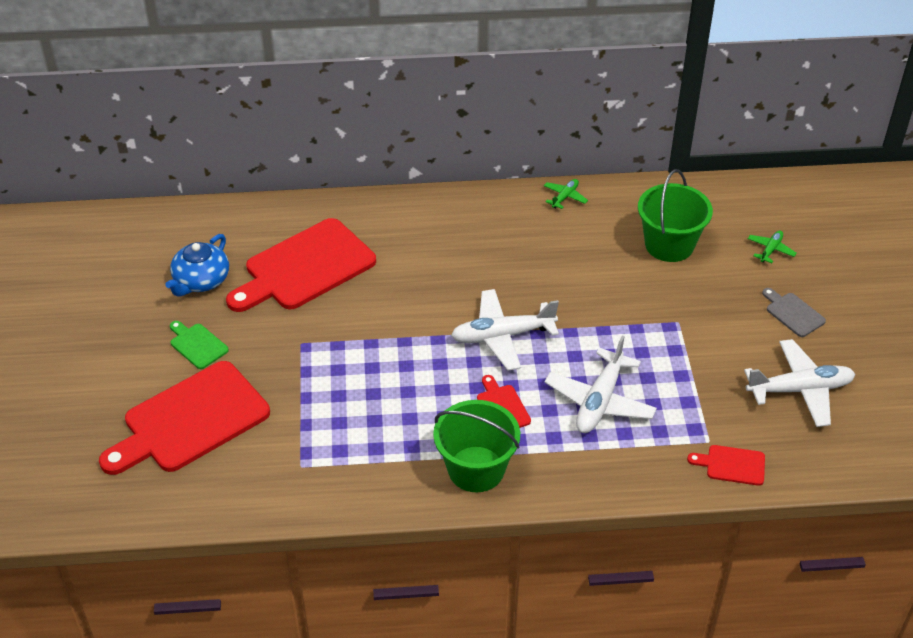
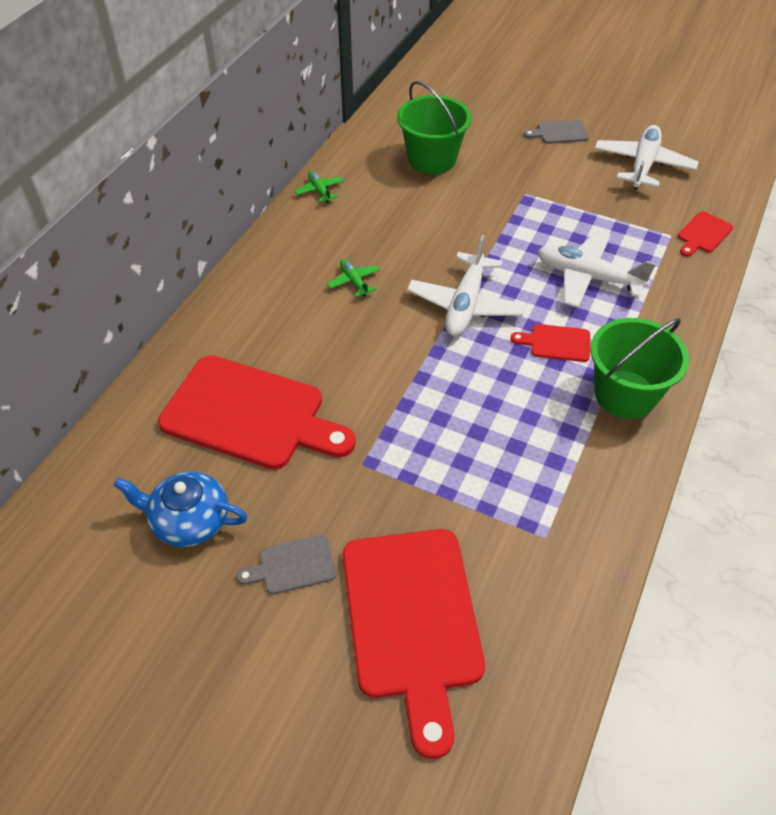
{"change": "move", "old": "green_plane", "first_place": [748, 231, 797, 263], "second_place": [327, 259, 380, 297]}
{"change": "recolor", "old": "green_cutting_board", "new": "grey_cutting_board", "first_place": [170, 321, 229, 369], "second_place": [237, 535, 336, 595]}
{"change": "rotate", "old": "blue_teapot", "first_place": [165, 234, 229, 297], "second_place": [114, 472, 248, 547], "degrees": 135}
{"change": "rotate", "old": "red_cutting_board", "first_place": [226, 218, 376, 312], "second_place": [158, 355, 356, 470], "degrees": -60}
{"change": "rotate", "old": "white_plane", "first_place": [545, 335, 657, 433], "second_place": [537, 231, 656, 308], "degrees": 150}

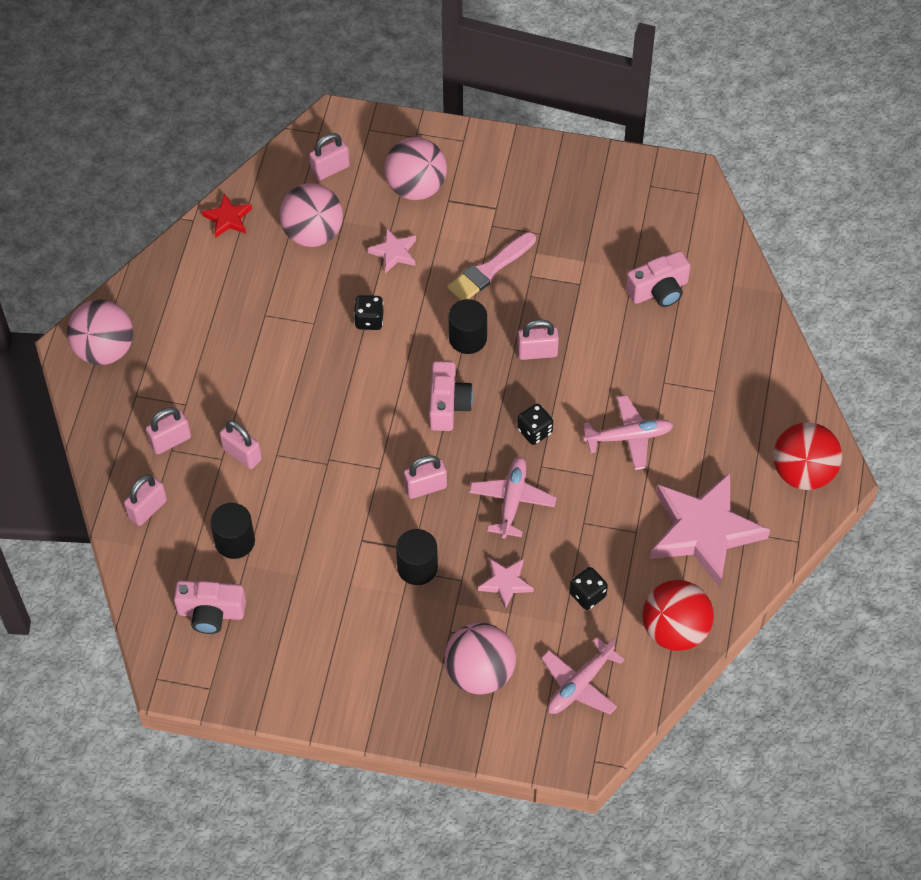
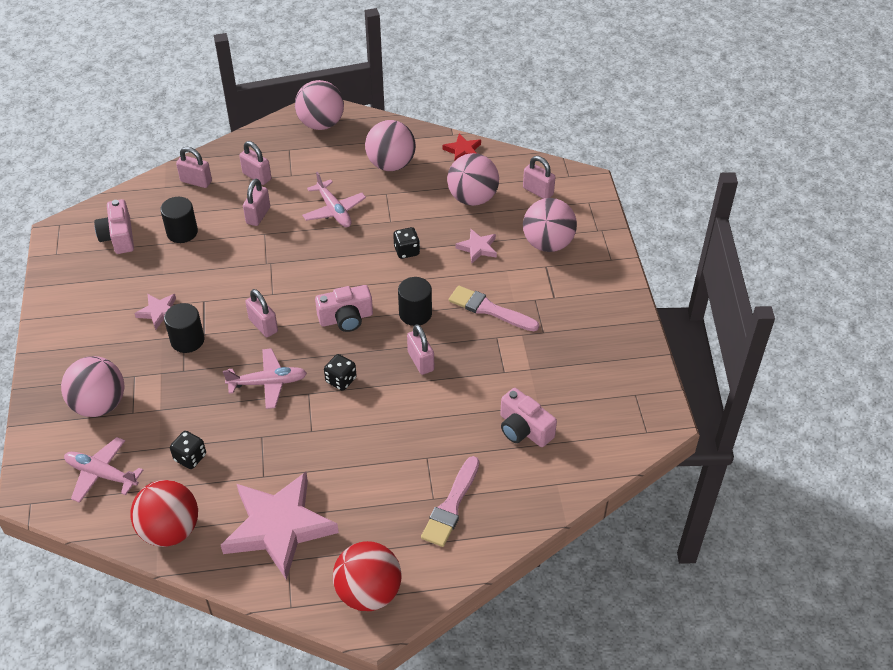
{"change": "insert", "new": "pink_ball", "second_place": [365, 120, 416, 171]}
{"change": "insert", "new": "pink_brush", "second_place": [421, 456, 479, 547]}
{"change": "move", "old": "pink_star", "first_place": [478, 558, 534, 610], "second_place": [134, 294, 176, 330]}
{"change": "move", "old": "pink_plane", "first_place": [583, 396, 673, 470], "second_place": [302, 172, 366, 227]}

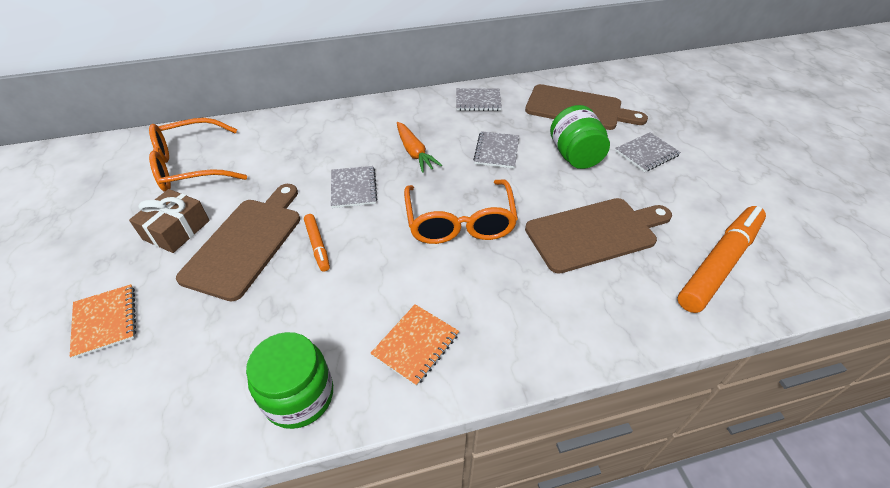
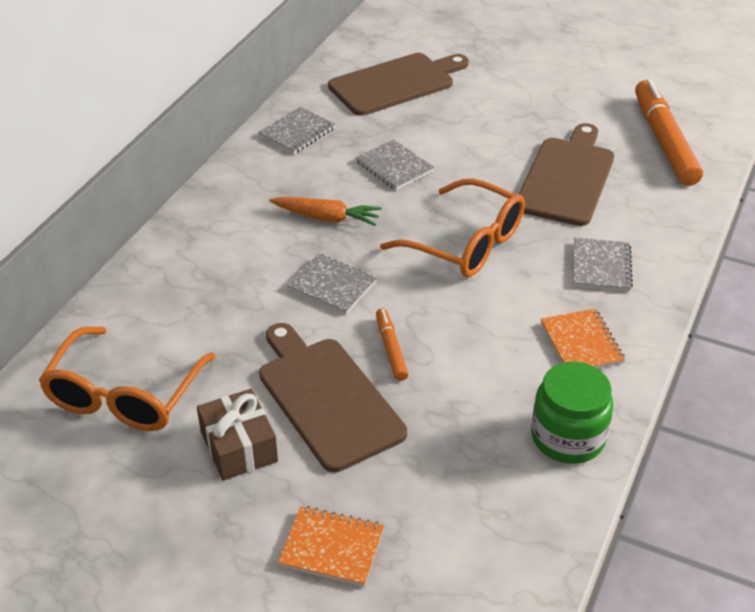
{"change": "delete", "old": "green_jar", "first_place": [550, 105, 610, 169]}
{"change": "move", "old": "grey_notebook", "first_place": [615, 132, 681, 172], "second_place": [573, 238, 633, 292]}
{"change": "rotate", "old": "orange_marker", "first_place": [304, 214, 330, 272], "second_place": [376, 308, 409, 381], "degrees": -120}

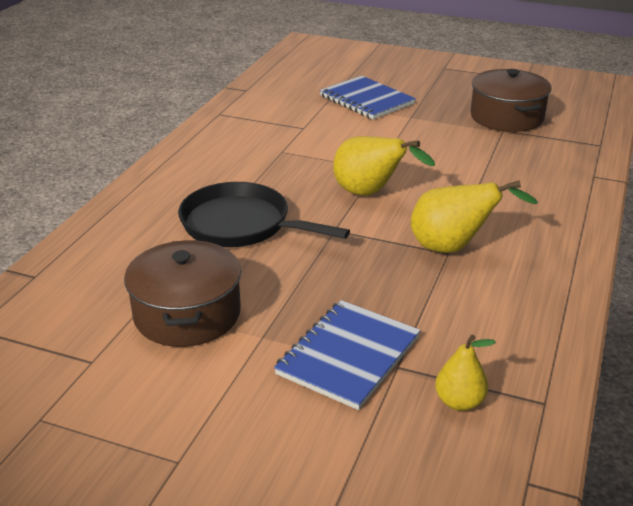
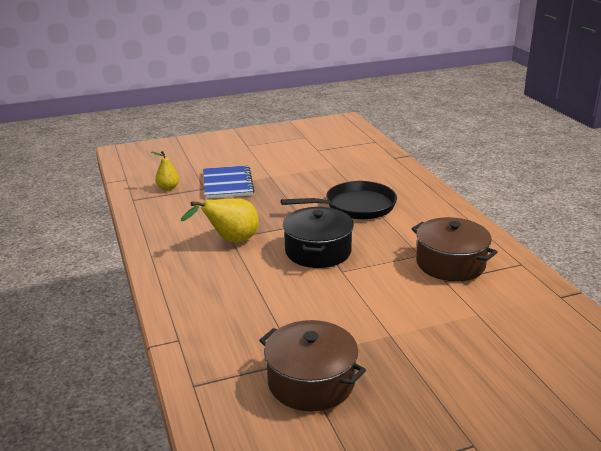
{"change": "delete", "old": "blue_notebook", "first_place": [320, 76, 416, 119]}
{"change": "move", "old": "brown_pot", "first_place": [124, 240, 241, 347], "second_place": [412, 217, 498, 281]}
{"change": "replace", "old": "yellow_pear", "new": "black_pot", "first_place": [333, 136, 435, 196], "second_place": [283, 207, 354, 268]}

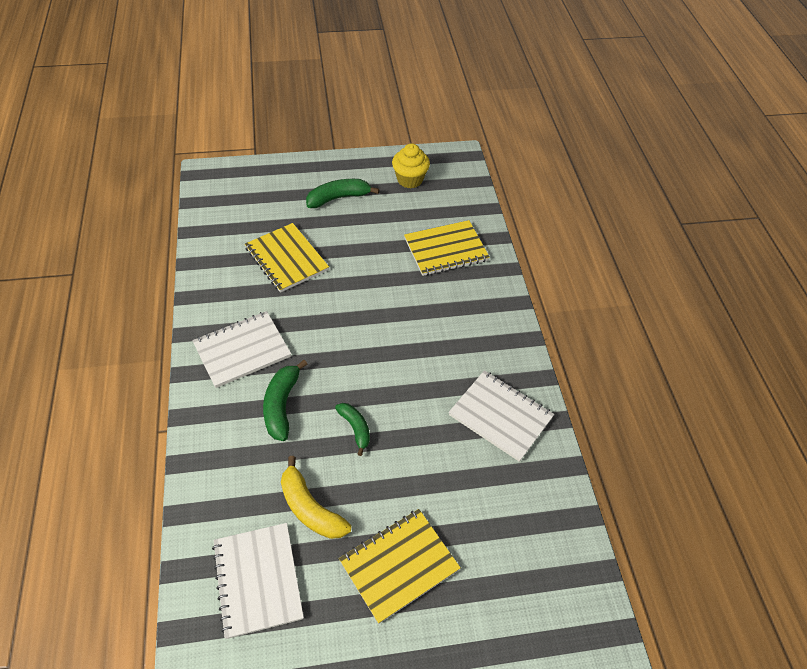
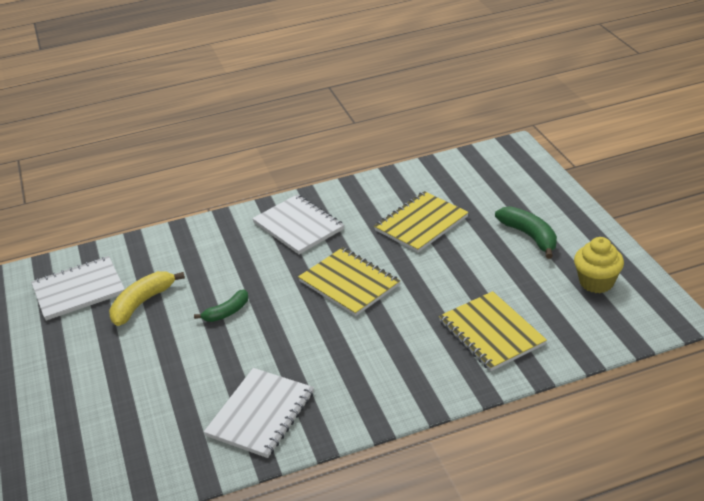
{"change": "delete", "old": "green_banana", "first_place": [263, 360, 307, 441]}
{"change": "move", "old": "yellow_notebook", "first_place": [339, 509, 460, 624], "second_place": [298, 247, 400, 316]}

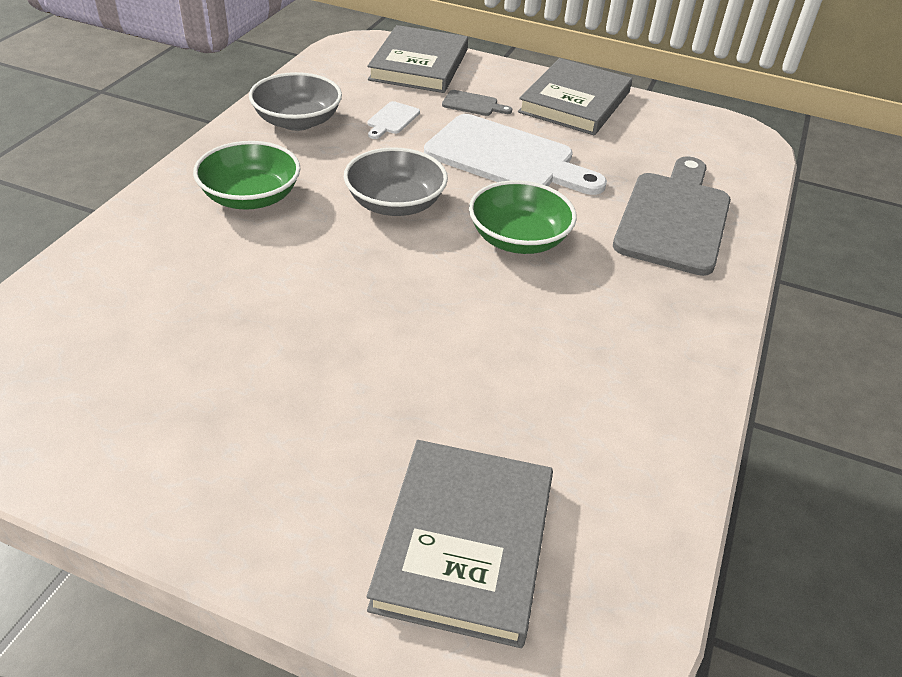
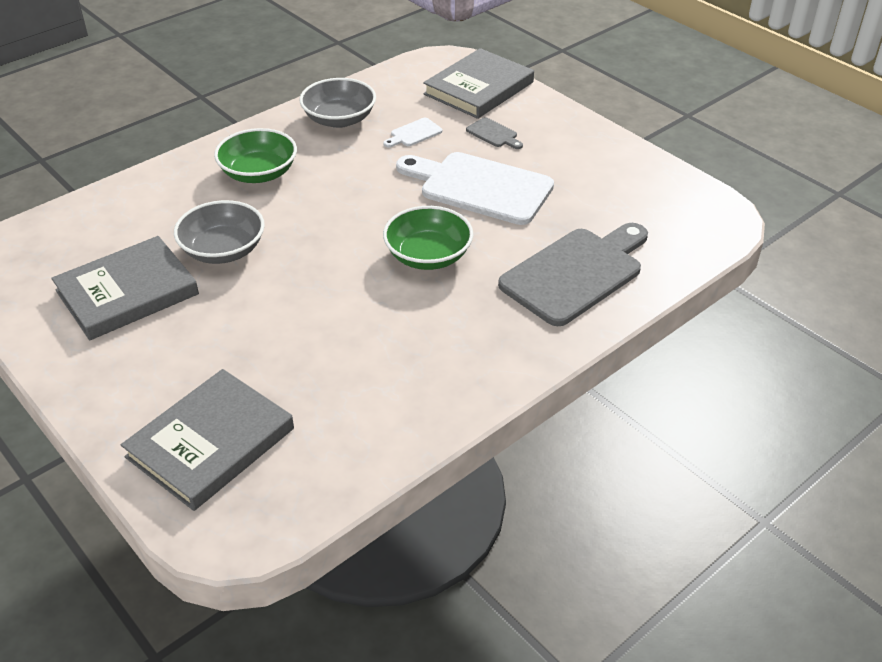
{"change": "move", "old": "grey_bowl", "first_place": [344, 147, 448, 216], "second_place": [174, 200, 265, 264]}
{"change": "move", "old": "grey_book", "first_place": [518, 58, 632, 135], "second_place": [51, 236, 199, 340]}
{"change": "rotate", "old": "white_cutting_board", "first_place": [424, 114, 607, 195], "second_place": [396, 152, 554, 225], "degrees": 150}

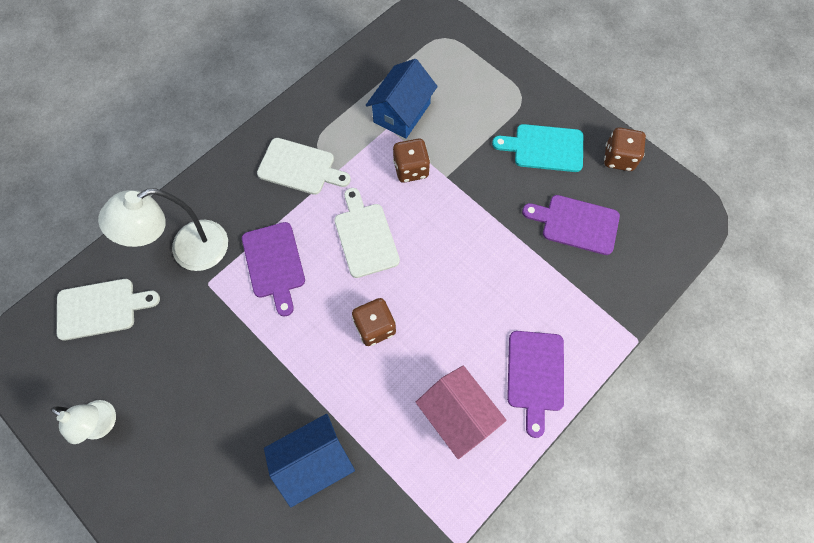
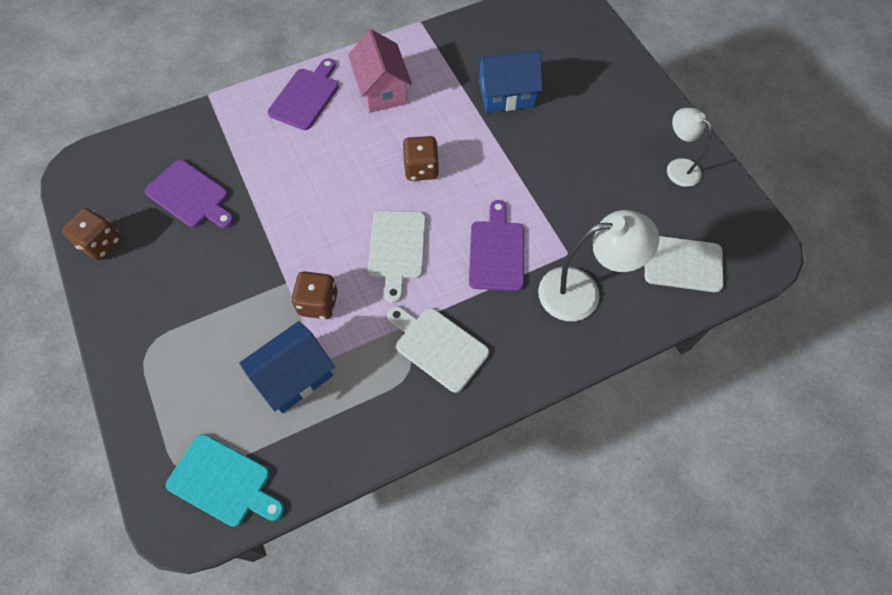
{"change": "move", "old": "turquoise_cutting_board", "first_place": [492, 124, 583, 172], "second_place": [166, 434, 284, 527]}

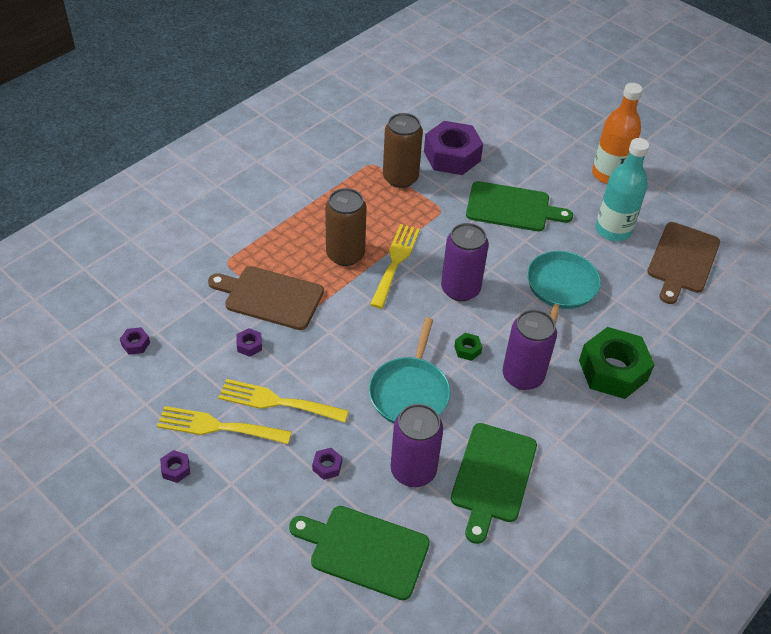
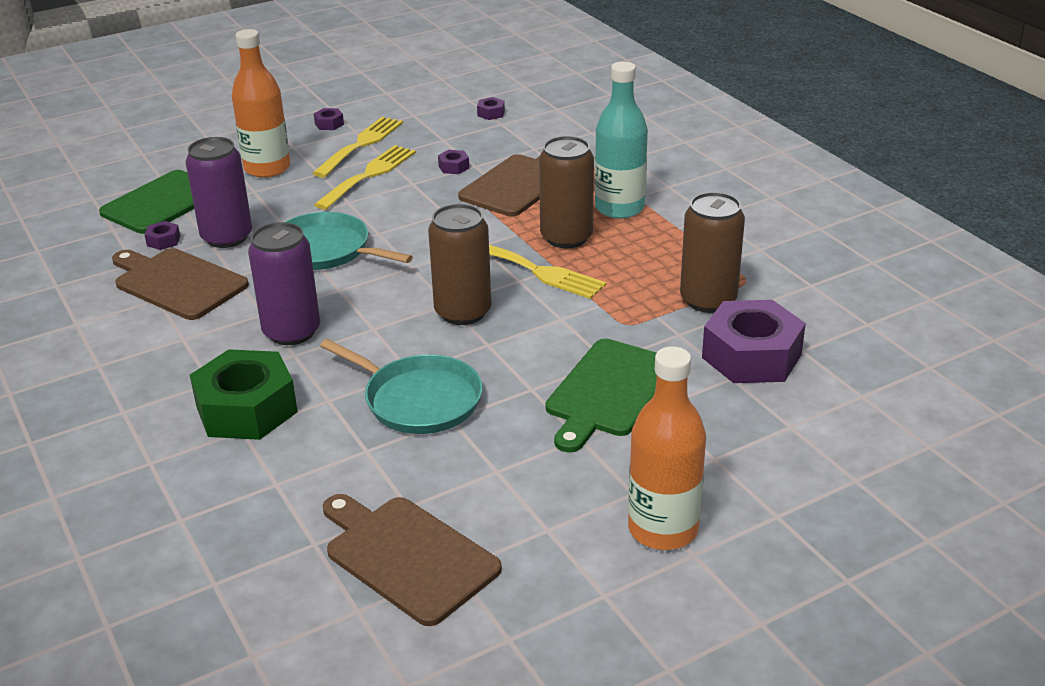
{"change": "delete", "old": "green_nut", "first_place": [454, 333, 482, 361]}
{"change": "insert", "new": "orange_bottle", "second_place": [232, 29, 290, 178]}
{"change": "move", "old": "purple_nut", "first_place": [312, 448, 342, 480], "second_place": [144, 221, 180, 250]}
{"change": "move", "old": "turquoise_bottle", "first_place": [596, 138, 649, 241], "second_place": [595, 62, 648, 219]}
{"change": "recolor", "old": "purple_can", "new": "brown_can", "first_place": [441, 223, 489, 301], "second_place": [428, 204, 492, 325]}
{"change": "recolor", "old": "green_cutting_board", "new": "brown_cutting_board", "first_place": [451, 423, 537, 544], "second_place": [112, 248, 249, 320]}

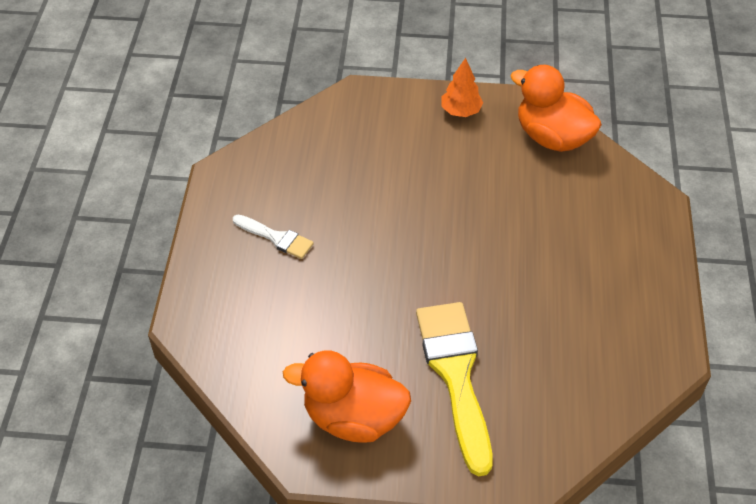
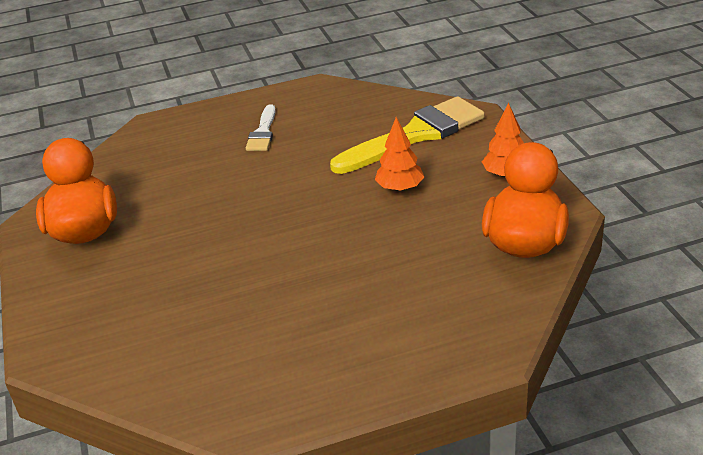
{"change": "insert", "new": "orange_tree", "second_place": [375, 117, 424, 192]}
{"change": "move", "old": "yellow_brush", "first_place": [416, 302, 493, 476], "second_place": [330, 96, 485, 174]}

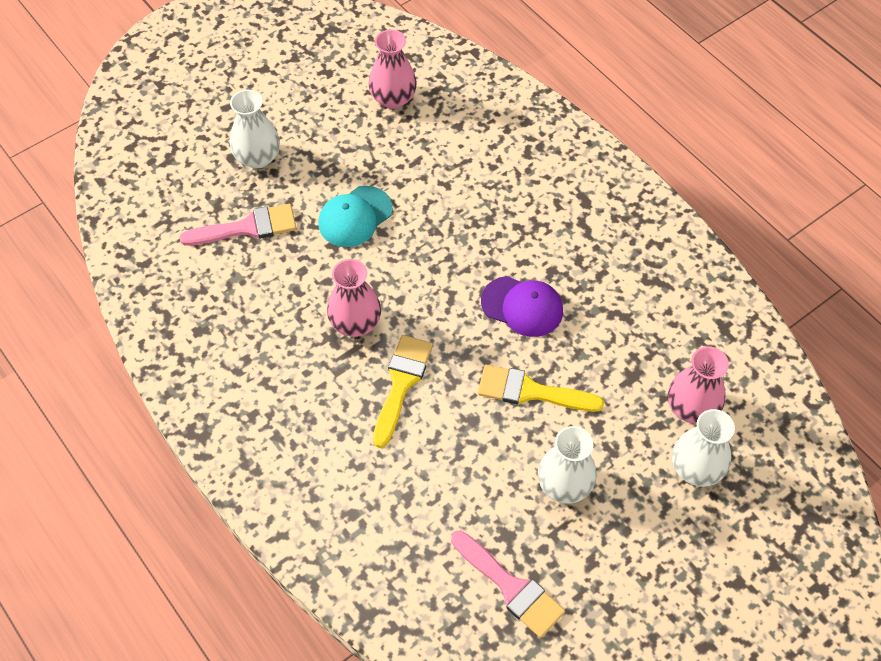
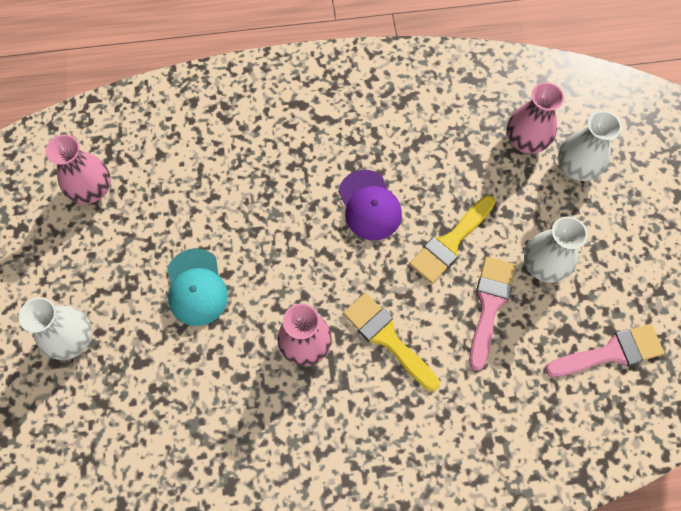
{"change": "move", "old": "pink_brush", "first_place": [179, 204, 297, 245], "second_place": [469, 257, 516, 371]}
{"change": "rotate", "old": "purple_cap", "first_place": [481, 276, 563, 337], "second_place": [338, 170, 402, 240], "degrees": 105}

